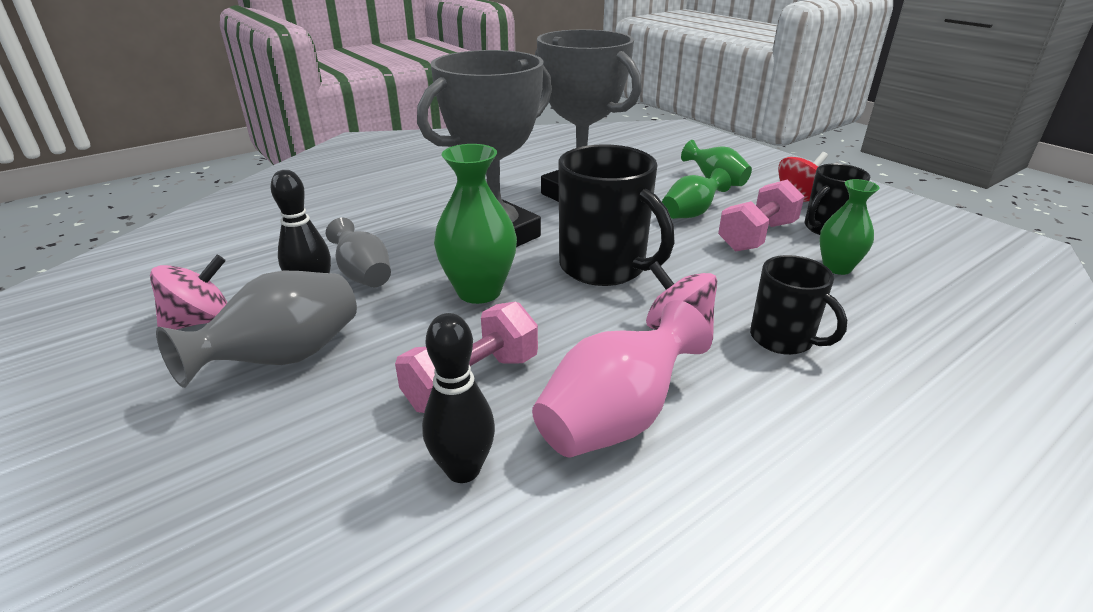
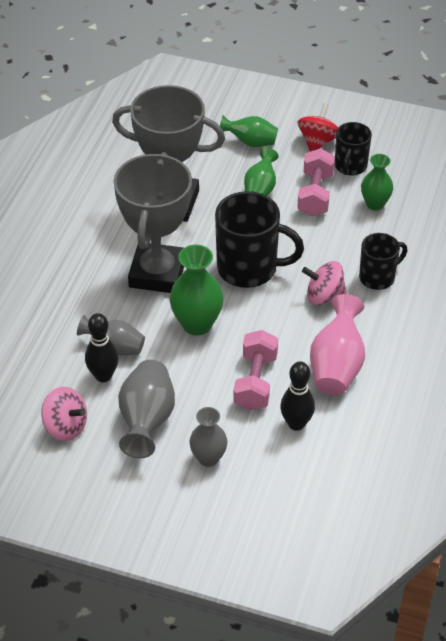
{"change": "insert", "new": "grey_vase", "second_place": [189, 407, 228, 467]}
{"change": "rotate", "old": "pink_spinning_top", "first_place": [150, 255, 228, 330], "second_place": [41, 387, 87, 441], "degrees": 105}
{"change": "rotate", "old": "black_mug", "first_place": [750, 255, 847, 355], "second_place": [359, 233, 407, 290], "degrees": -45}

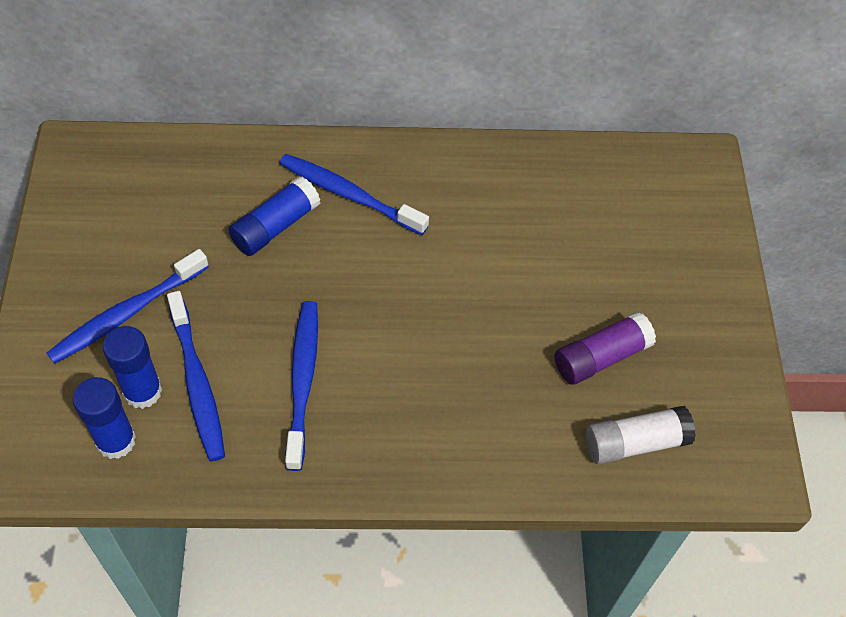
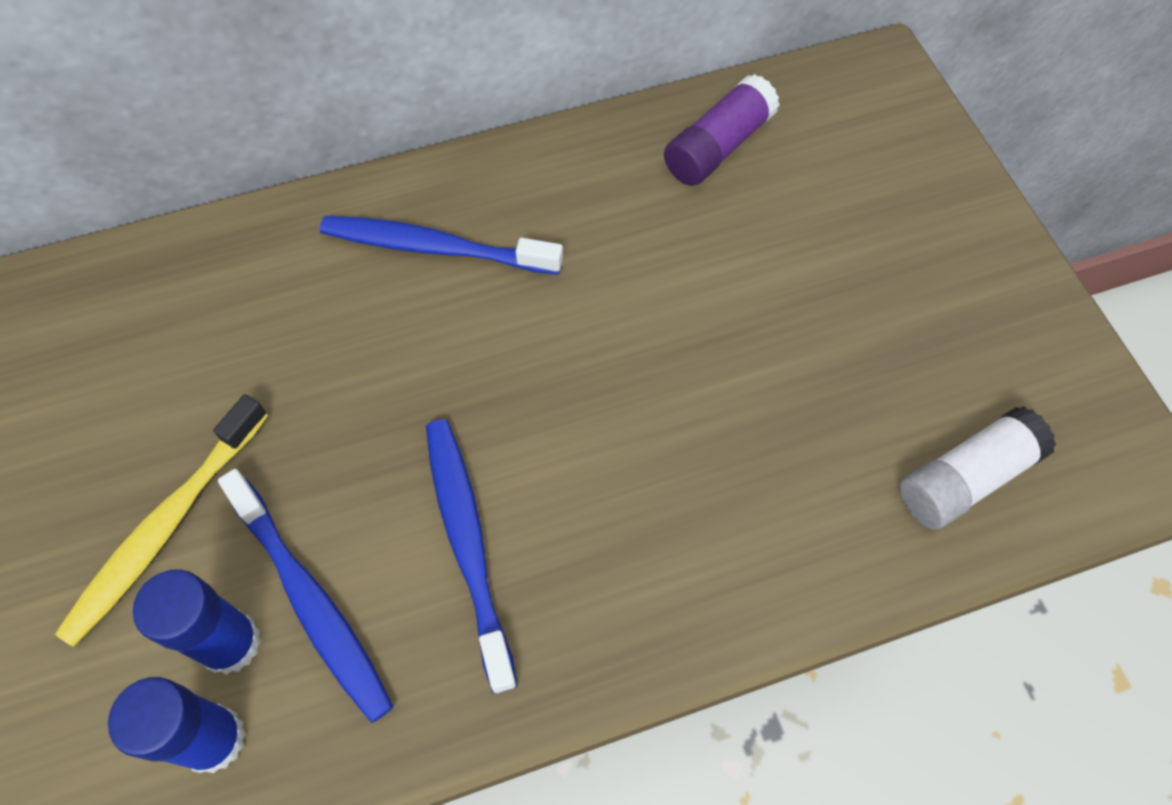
{"change": "delete", "old": "blue_glue_stick", "first_place": [229, 176, 321, 256]}
{"change": "move", "old": "purple_glue_stick", "first_place": [555, 312, 656, 385], "second_place": [664, 74, 780, 186]}
{"change": "recolor", "old": "blue_toothbrush", "new": "yellow_toothbrush", "first_place": [47, 249, 209, 364], "second_place": [55, 394, 268, 647]}

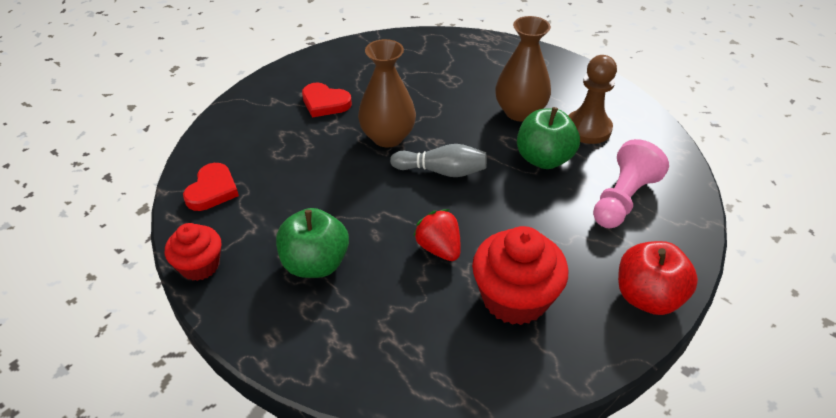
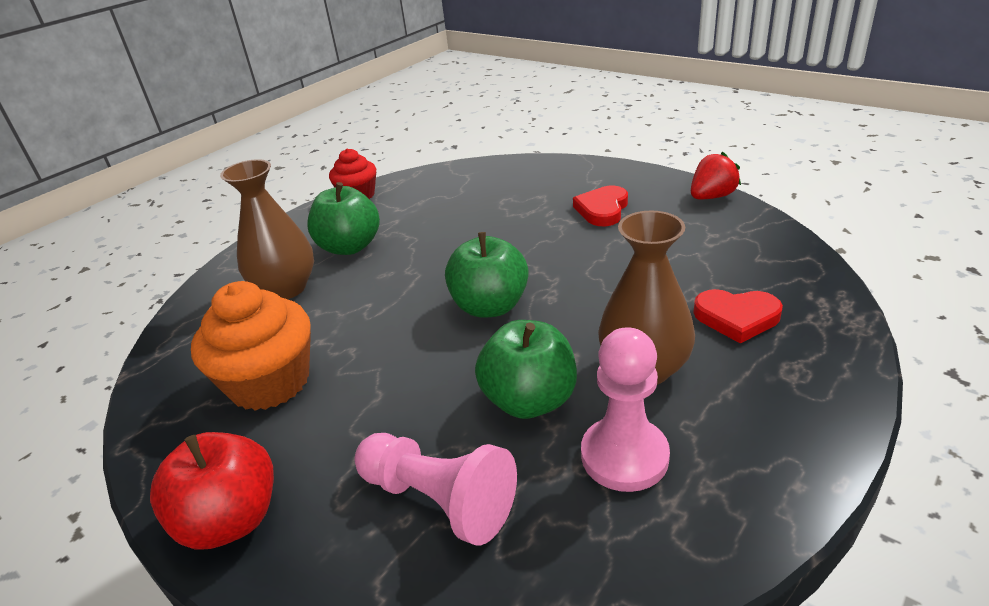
{"change": "move", "old": "red_heart", "first_place": [183, 163, 239, 211], "second_place": [693, 289, 783, 344]}
{"change": "move", "old": "brown_vase", "first_place": [358, 39, 416, 147], "second_place": [220, 159, 314, 299]}
{"change": "move", "old": "red_strawberry", "first_place": [413, 209, 461, 261], "second_place": [691, 151, 741, 200]}
{"change": "replace", "old": "grey_bowling_pin", "new": "green_apple", "first_place": [390, 144, 487, 177], "second_place": [445, 232, 529, 318]}
{"change": "recolor", "old": "red_cupcake", "new": "orange_cupcake", "first_place": [472, 226, 568, 325], "second_place": [191, 281, 311, 410]}
{"change": "recolor", "old": "brown_pawn", "new": "pink_pawn", "first_place": [568, 55, 617, 144], "second_place": [581, 327, 670, 492]}

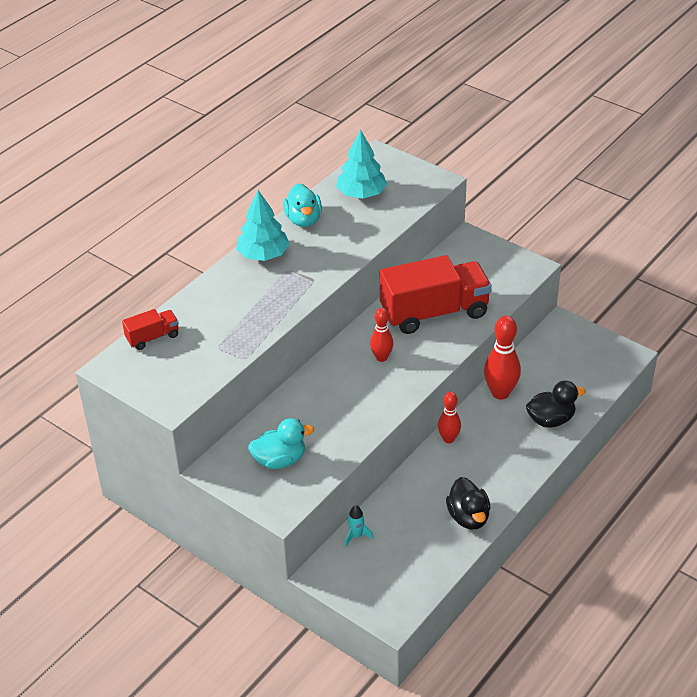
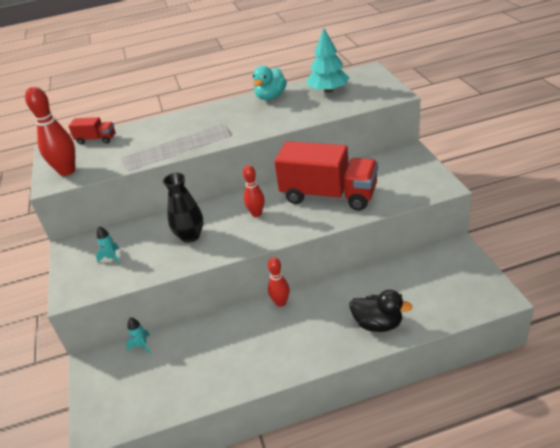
{"change": "delete", "old": "turquoise_tree", "first_place": [236, 190, 290, 261]}
{"change": "delete", "old": "black_duck", "first_place": [446, 477, 491, 530]}
{"change": "insert", "new": "black_vase", "second_place": [163, 173, 203, 243]}
{"change": "move", "old": "red_bowling_pin", "first_place": [484, 316, 521, 400], "second_place": [25, 87, 75, 176]}
{"change": "replace", "old": "turquoise_duck", "new": "turquoise_rocket", "first_place": [248, 418, 314, 469], "second_place": [96, 226, 120, 265]}

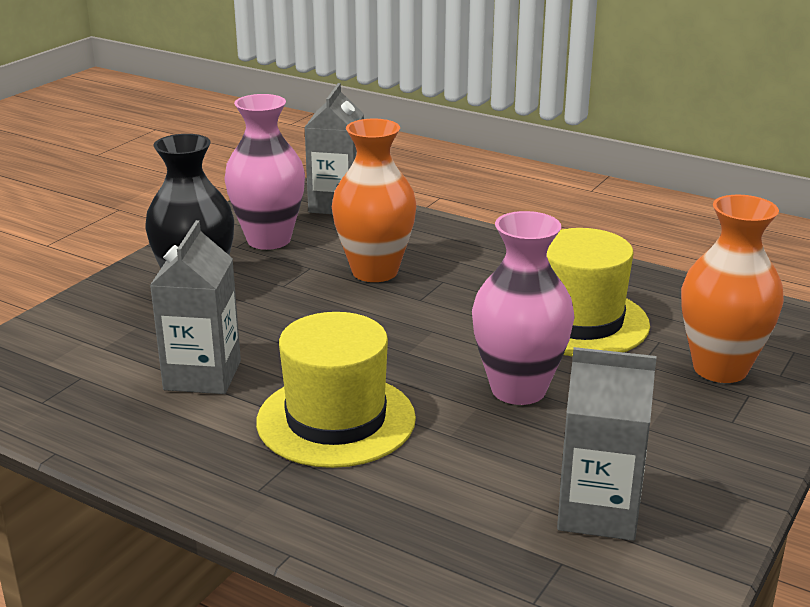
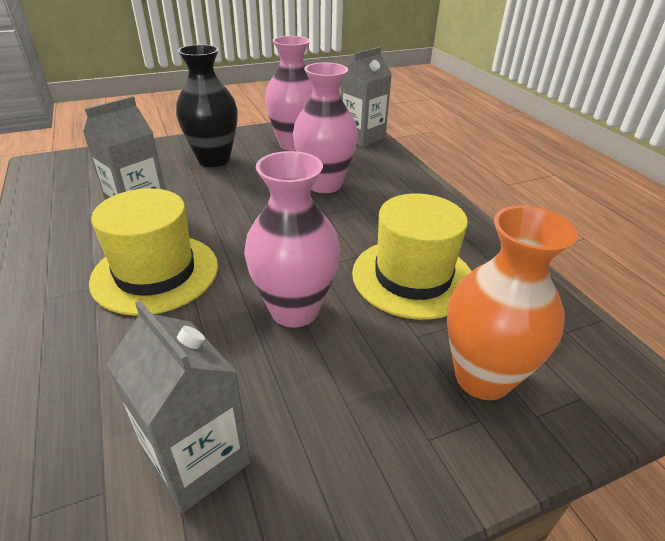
{"change": "recolor", "old": "orange_vase", "new": "pink_vase", "first_place": [332, 119, 416, 282], "second_place": [293, 63, 358, 193]}

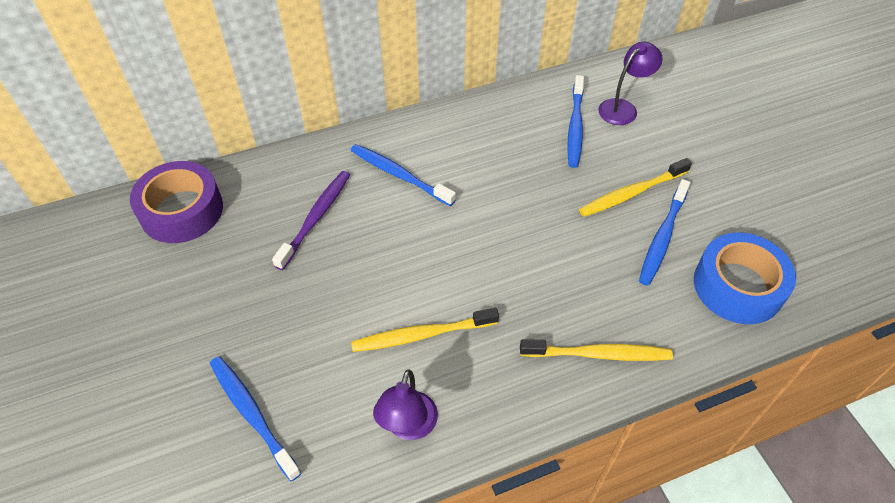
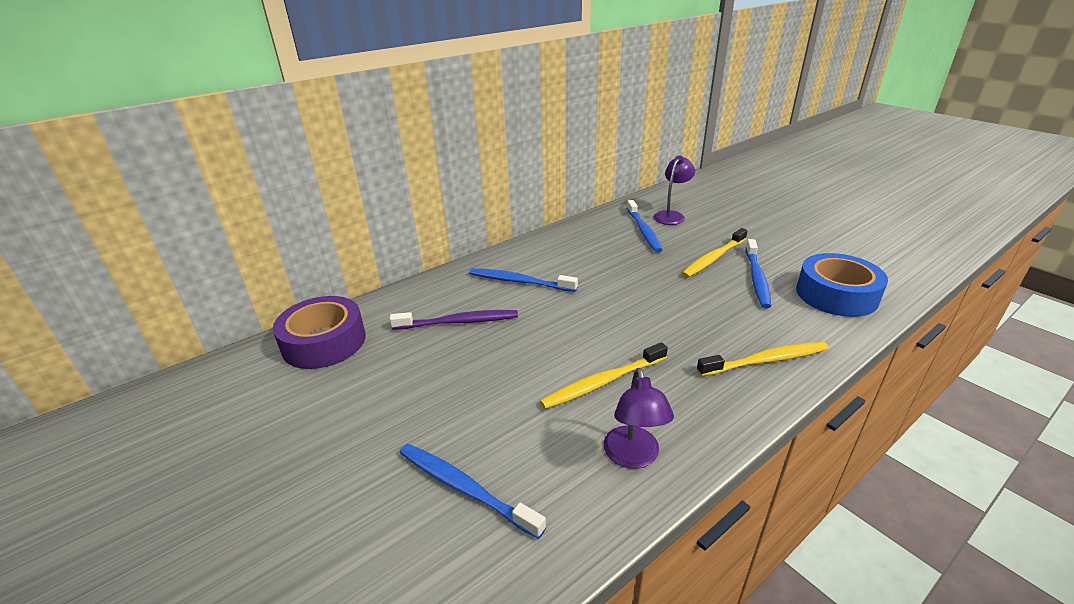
{"change": "rotate", "old": "purple_toothbrush", "first_place": [272, 171, 350, 270], "second_place": [389, 310, 518, 330], "degrees": 75}

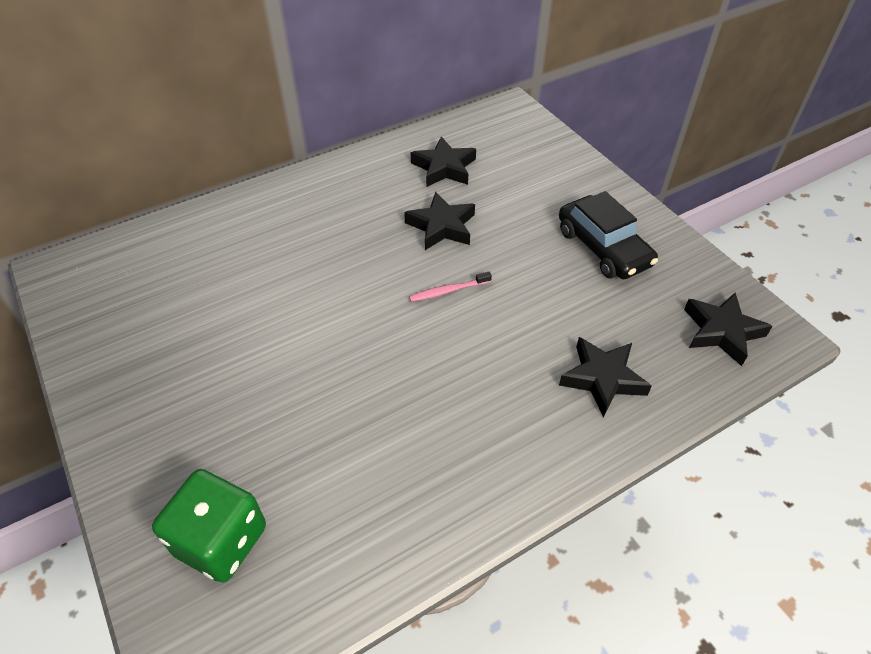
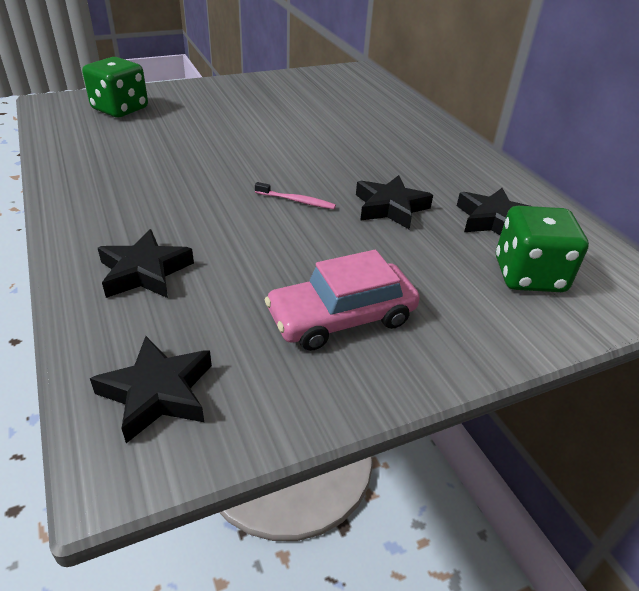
{"change": "insert", "new": "green_dice", "second_place": [496, 206, 589, 292]}
{"change": "recolor", "old": "black_car", "new": "pink_car", "first_place": [559, 191, 658, 279], "second_place": [265, 250, 420, 351]}
{"change": "rotate", "old": "pink_toothbrush", "first_place": [409, 272, 492, 302], "second_place": [255, 182, 336, 209], "degrees": 120}

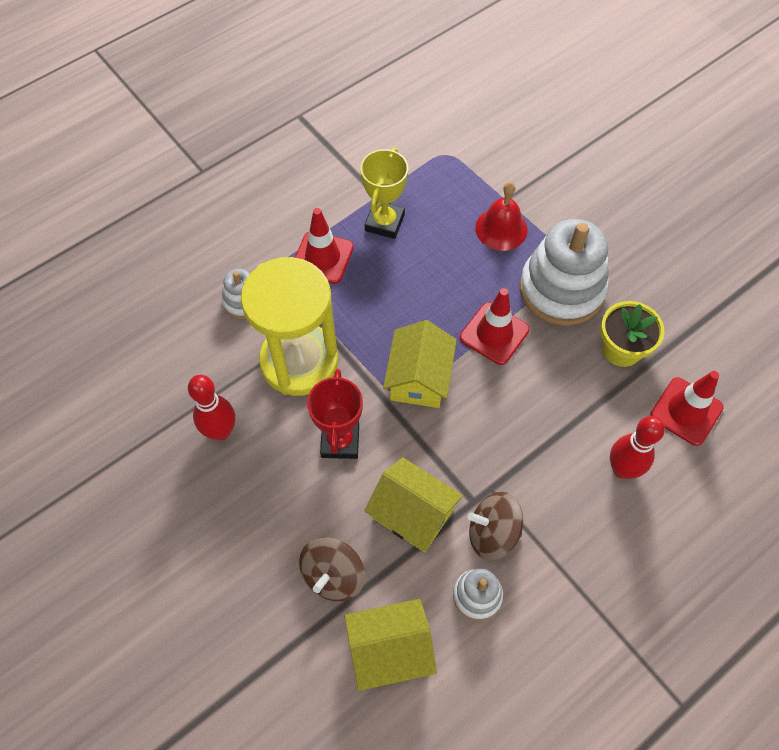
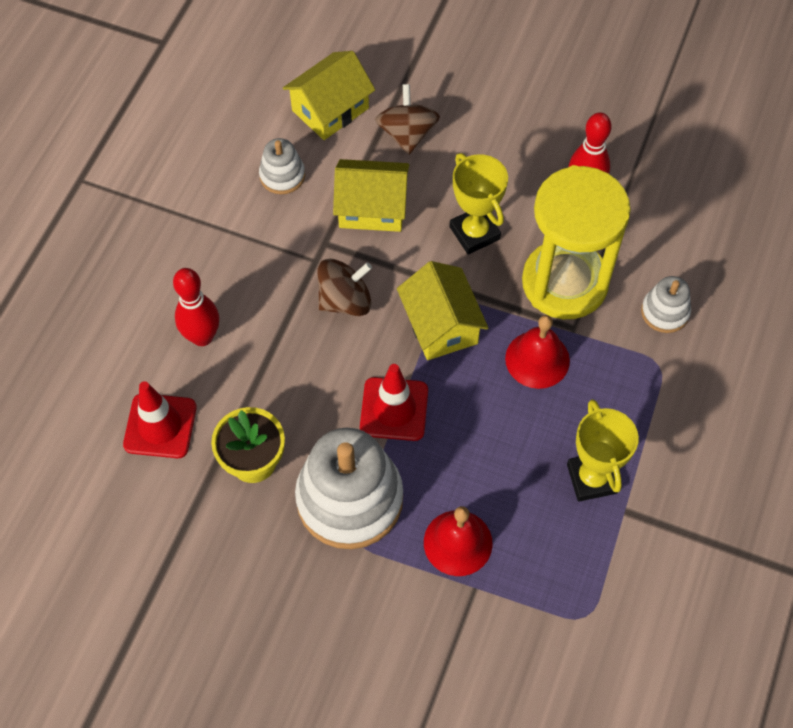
{"change": "delete", "old": "red_traffic_cone", "first_place": [295, 208, 354, 284]}
{"change": "insert", "new": "red_bell", "second_place": [505, 315, 570, 389]}
{"change": "move", "old": "brown_spinning_top", "first_place": [468, 492, 523, 560], "second_place": [318, 259, 372, 316]}
{"change": "recolor", "old": "red_trophy", "new": "yellow_trophy", "first_place": [307, 369, 363, 459], "second_place": [449, 153, 508, 254]}

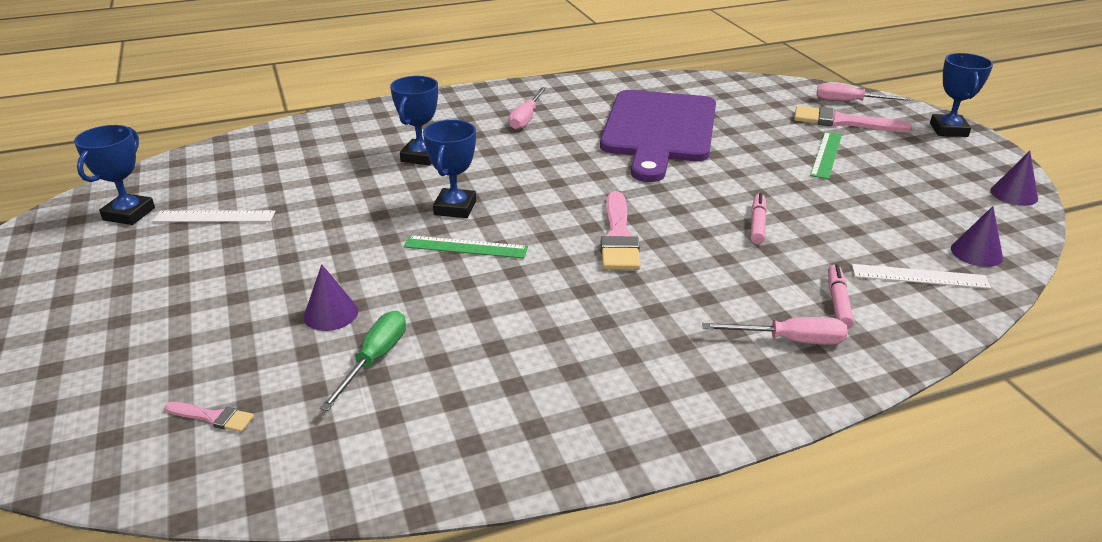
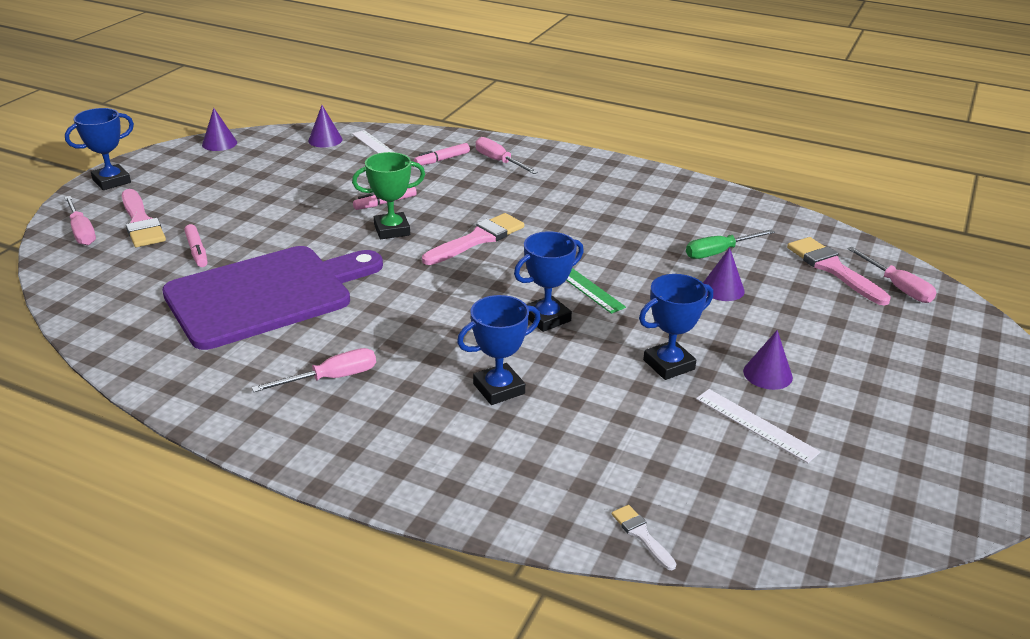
{"change": "delete", "old": "green_ruler", "first_place": [810, 132, 842, 179]}
{"change": "insert", "new": "pink_marker", "second_place": [184, 224, 208, 267]}
{"change": "insert", "new": "green_trophy", "second_place": [352, 152, 425, 239]}
{"change": "insert", "new": "white_brush", "second_place": [612, 505, 676, 570]}
{"change": "insert", "new": "purple_cone", "second_place": [743, 330, 793, 390]}
{"change": "insert", "new": "pink_screwdriver", "second_place": [847, 247, 936, 303]}
{"change": "move", "old": "blue_trophy", "first_place": [74, 125, 155, 225], "second_place": [639, 274, 713, 380]}
{"change": "resize", "old": "pink_brush", "first_place": [165, 402, 254, 432], "second_place": [787, 237, 891, 305], "factor": 1.99}

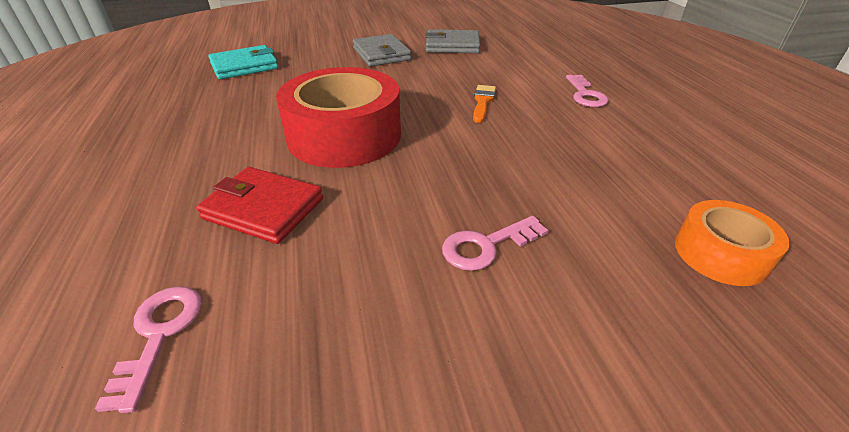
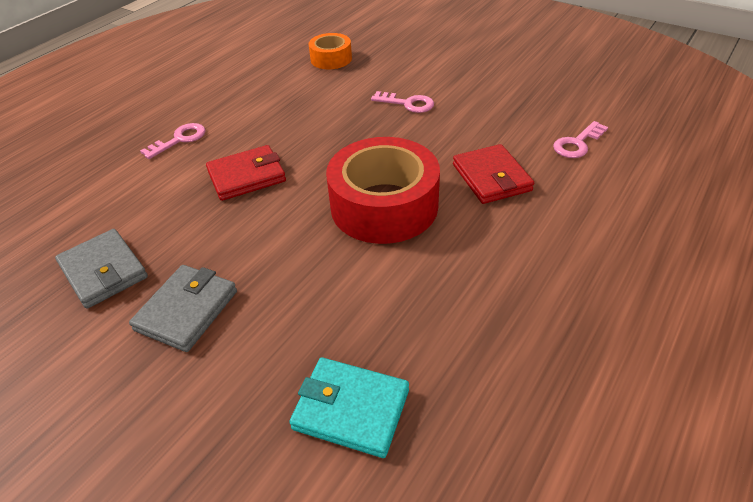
{"change": "replace", "old": "orange_brush", "new": "red_wallet", "first_place": [473, 85, 496, 123], "second_place": [206, 145, 286, 201]}

